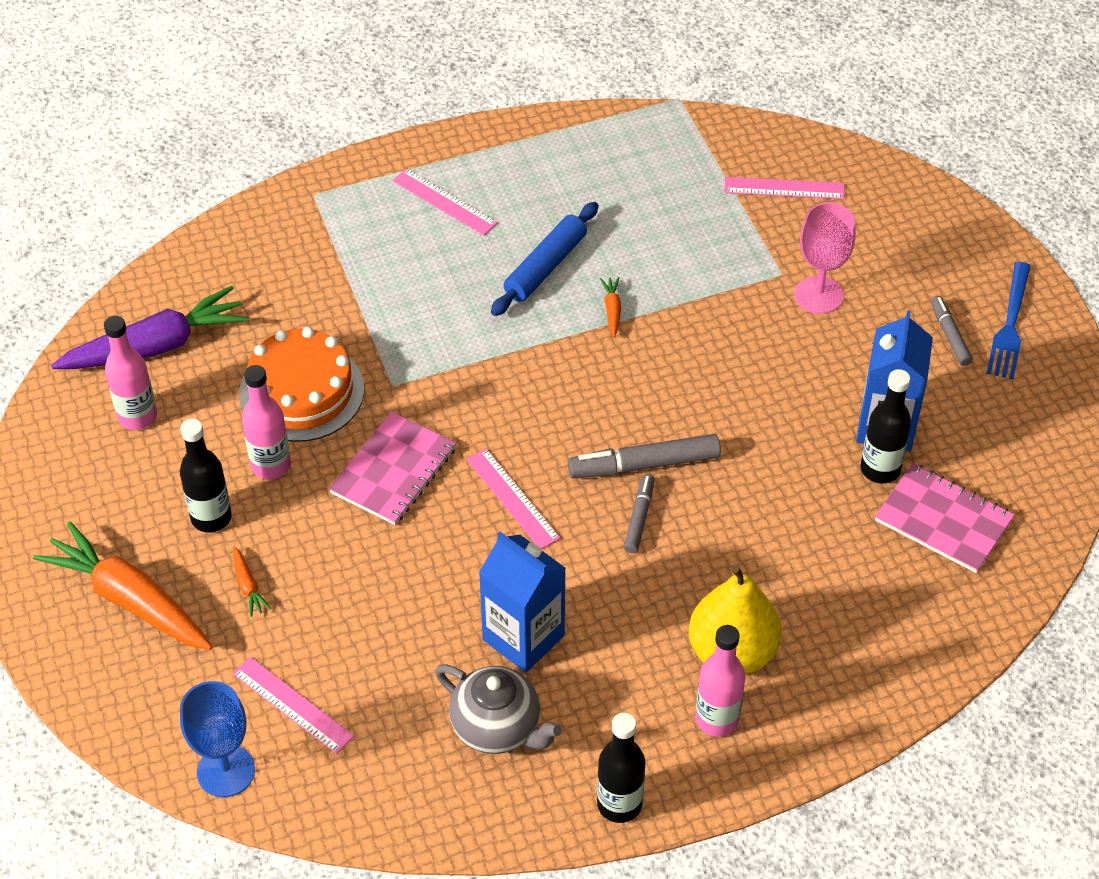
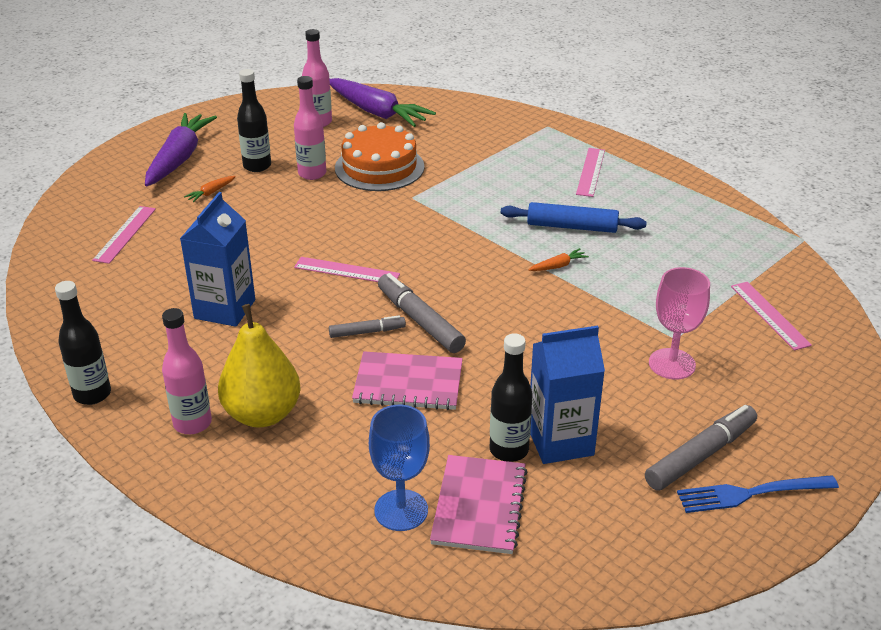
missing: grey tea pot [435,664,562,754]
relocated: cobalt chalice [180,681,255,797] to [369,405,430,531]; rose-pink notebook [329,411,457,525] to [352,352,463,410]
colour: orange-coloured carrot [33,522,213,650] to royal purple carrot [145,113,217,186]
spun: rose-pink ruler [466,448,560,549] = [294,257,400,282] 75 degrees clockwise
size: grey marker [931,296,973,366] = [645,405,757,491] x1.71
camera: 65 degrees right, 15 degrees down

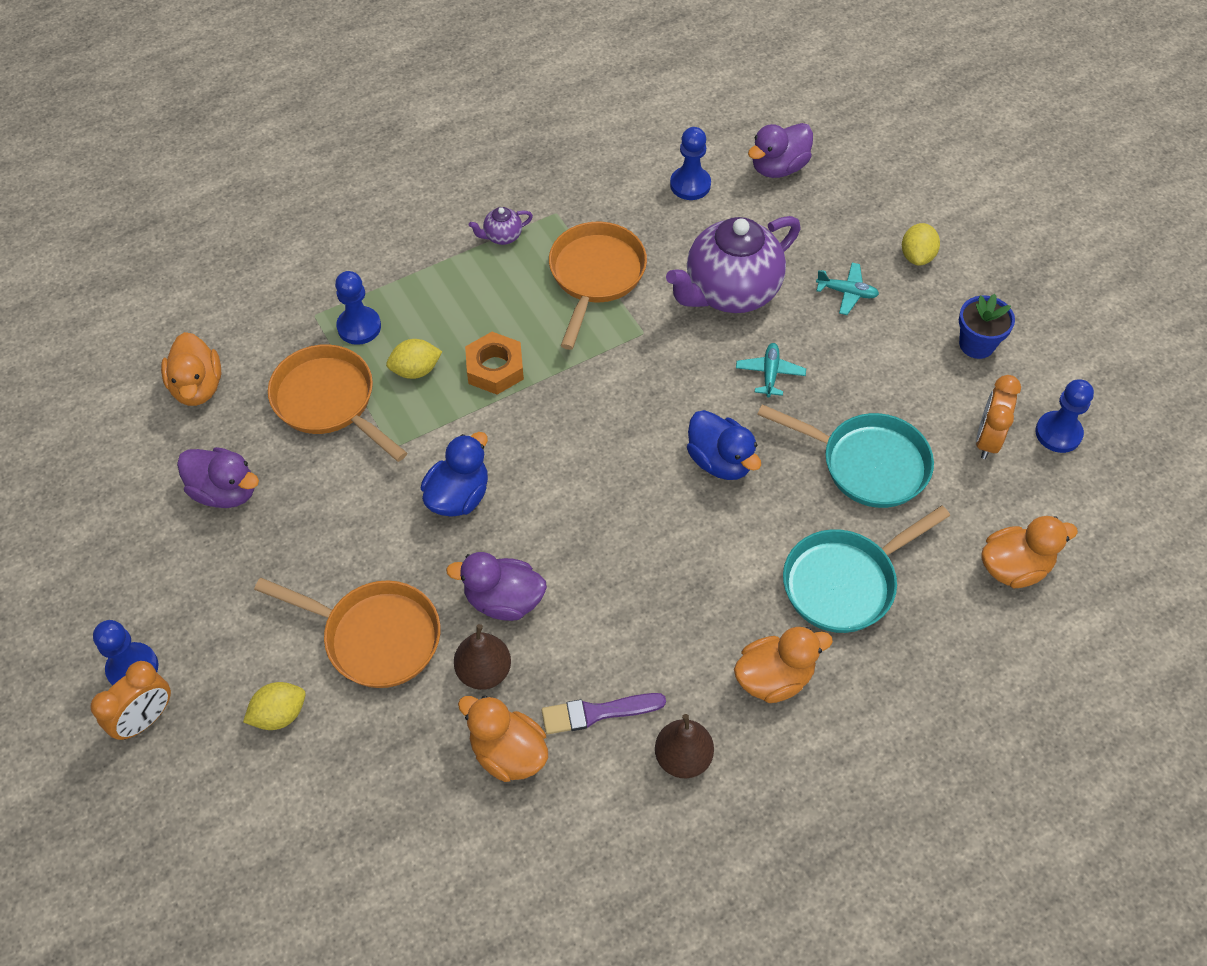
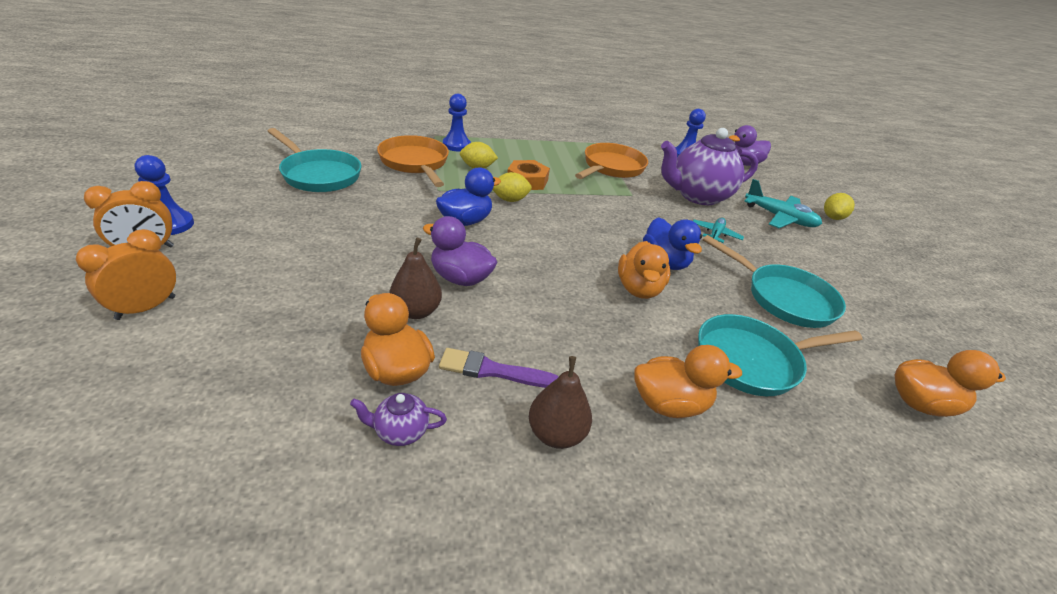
missing: orange-coloured pan [254,578,440,688]; cobalt flower pot [959,294,1015,359]; cobalt game pawn [1035,379,1094,453]
relocated: orange-coloured rubber duck [161,332,221,406] to [618,241,670,299]; yellow toy lemon [243,682,306,730] to [493,172,532,202]; royal purple tea pot [469,207,533,245] to [350,393,447,446]; orange-coloured bedside clock [976,375,1021,459] to [76,229,176,320]
exchanged: royal purple rubber duck [177,447,259,508] to teal pan [267,128,361,192]
size: teal aeroplane [816,263,879,315] = [744,179,822,228] x1.68
camera: 15 degrees right, 20 degrees down

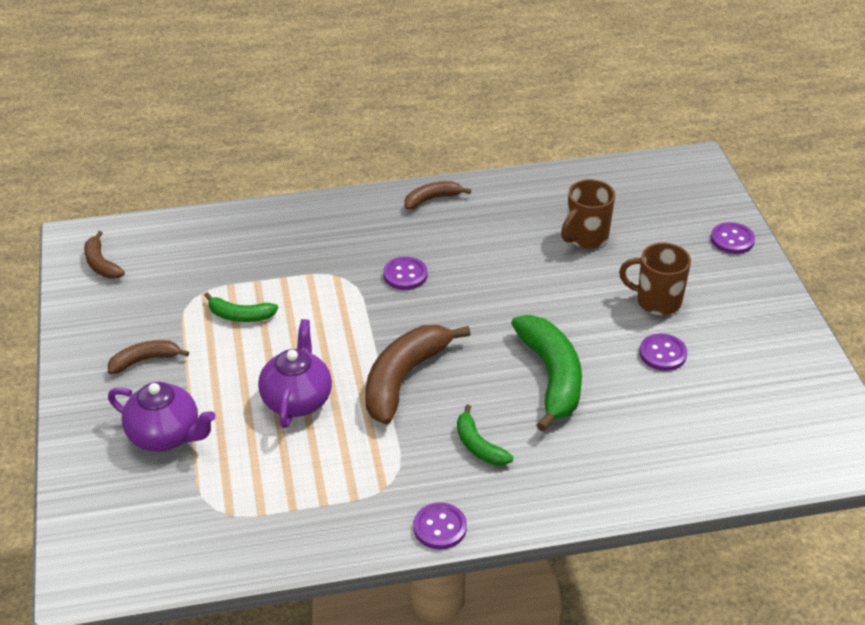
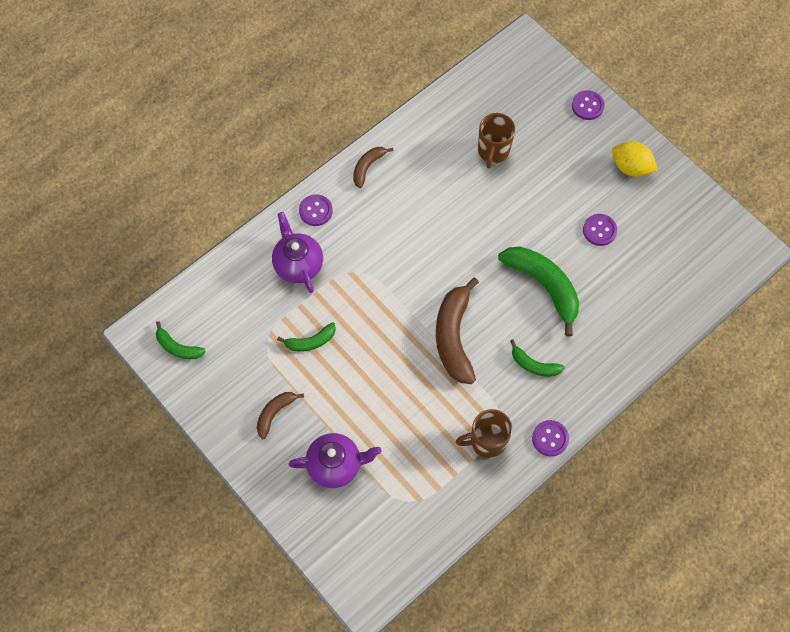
appeared: yellow toy lemon [612,141,658,177]
relocated: royal purple tea pot [258,319,332,428] to [272,212,323,293]; royal purple shirt button [383,257,427,290] to [299,194,333,226]; brown coffee mug [619,243,691,315] to [456,409,513,458]
colour: brown banana [84,231,125,279] to leaf-green banana [156,321,206,359]
camera: 30 degrees left, 25 degrees up

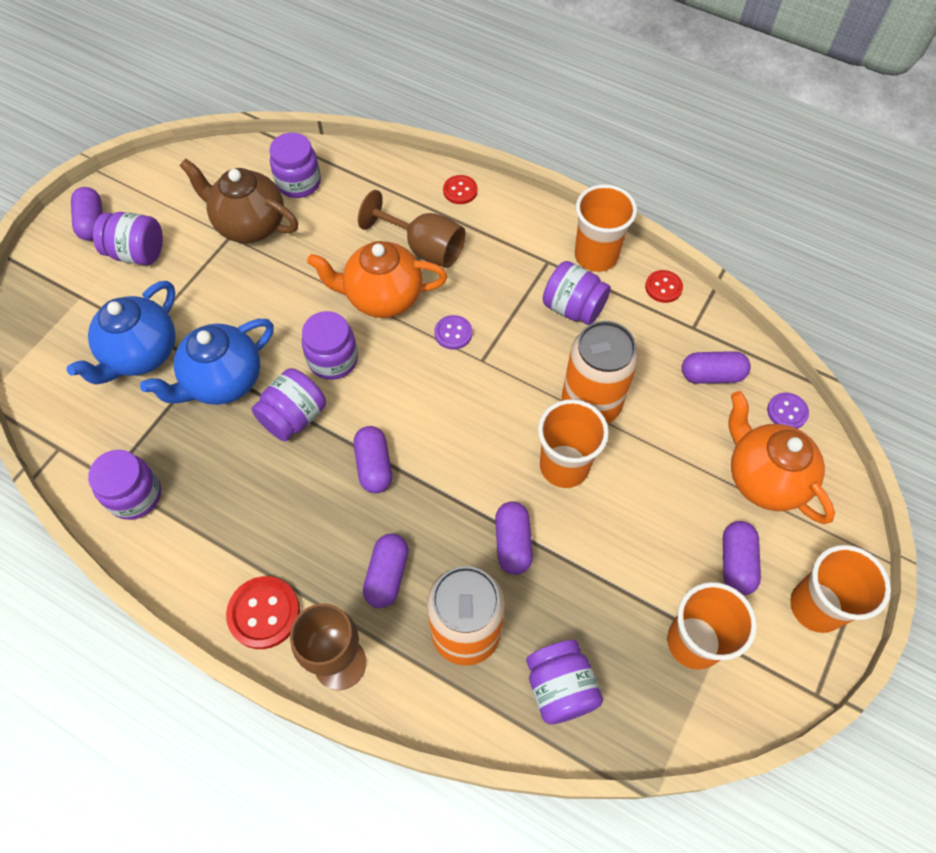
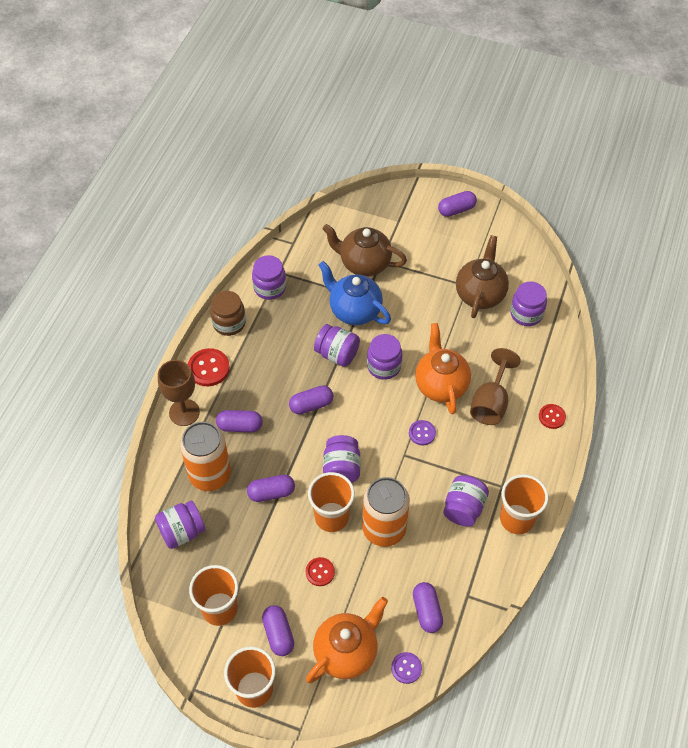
appeared: brown jam jar [210,291,246,336]
relocated: royal purple jam jar [93,212,163,265] to [323,435,361,483]; crimson shirt button [645,270,683,303] to [306,557,335,586]
colour: cobalt tea pot [67,281,175,385] to brown tea pot [322,224,407,277]
spun: royal purple pill shape [723,521,761,595] = [262,605,294,656] 75 degrees clockwise
camera: 80 degrees right, 5 degrees down

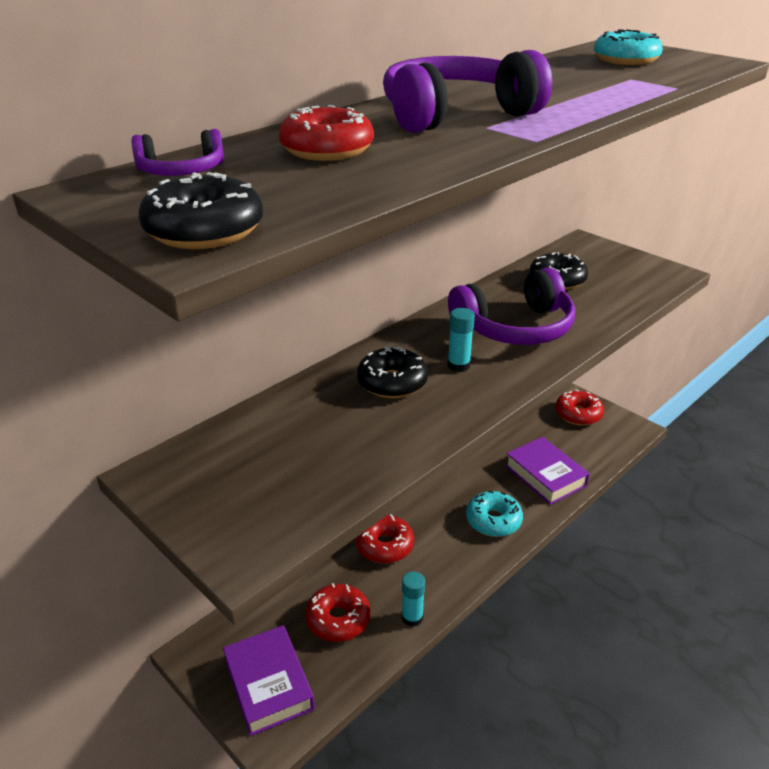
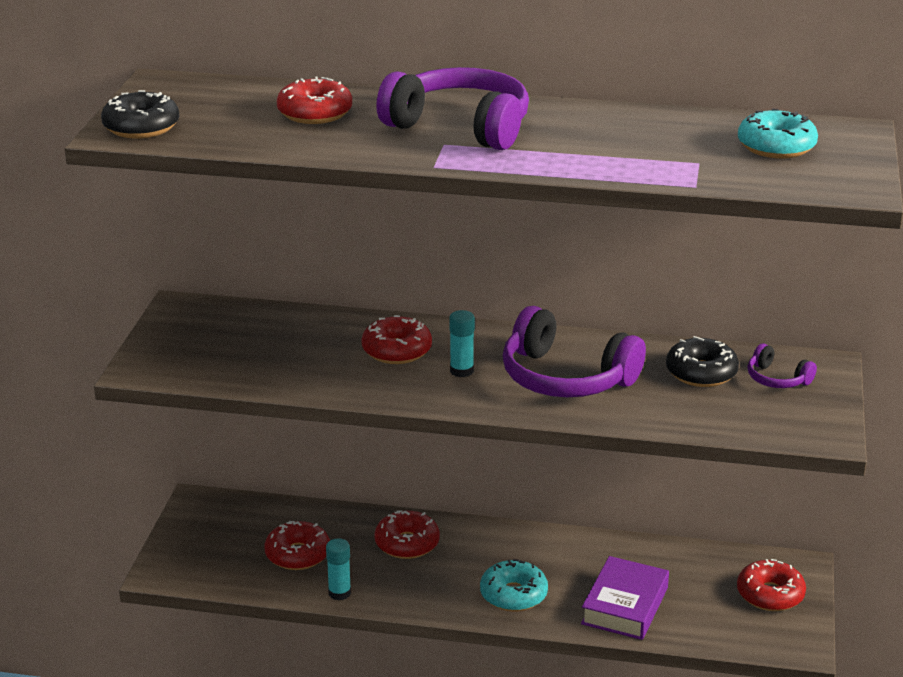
missing: royal purple book [223,625,315,736]
relocated: royal purple headphones [131,129,224,176] to [747,344,817,388]
colour: ebony glazed donut [357,346,428,398] to crimson glazed donut [361,315,432,364]
camera: 55 degrees right, 5 degrees down

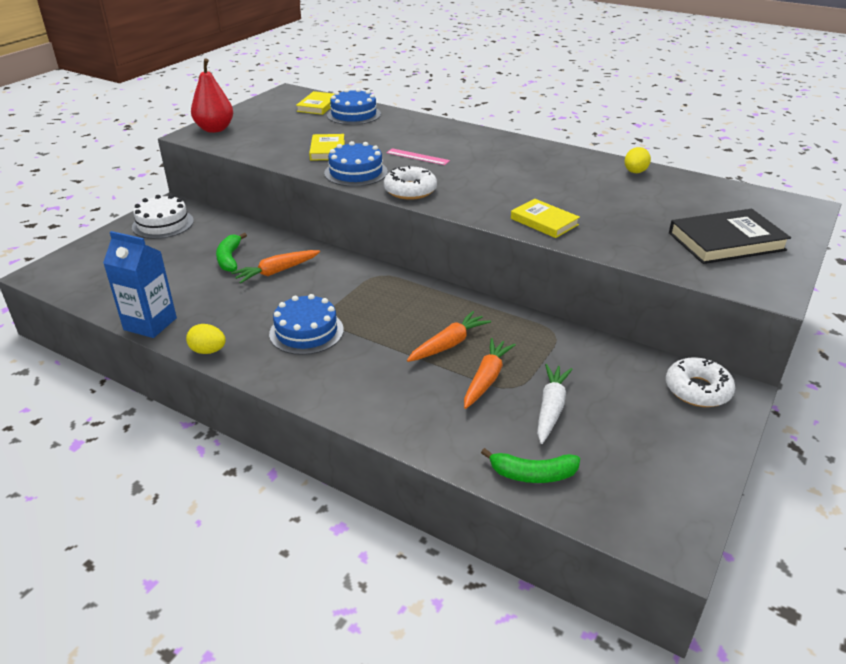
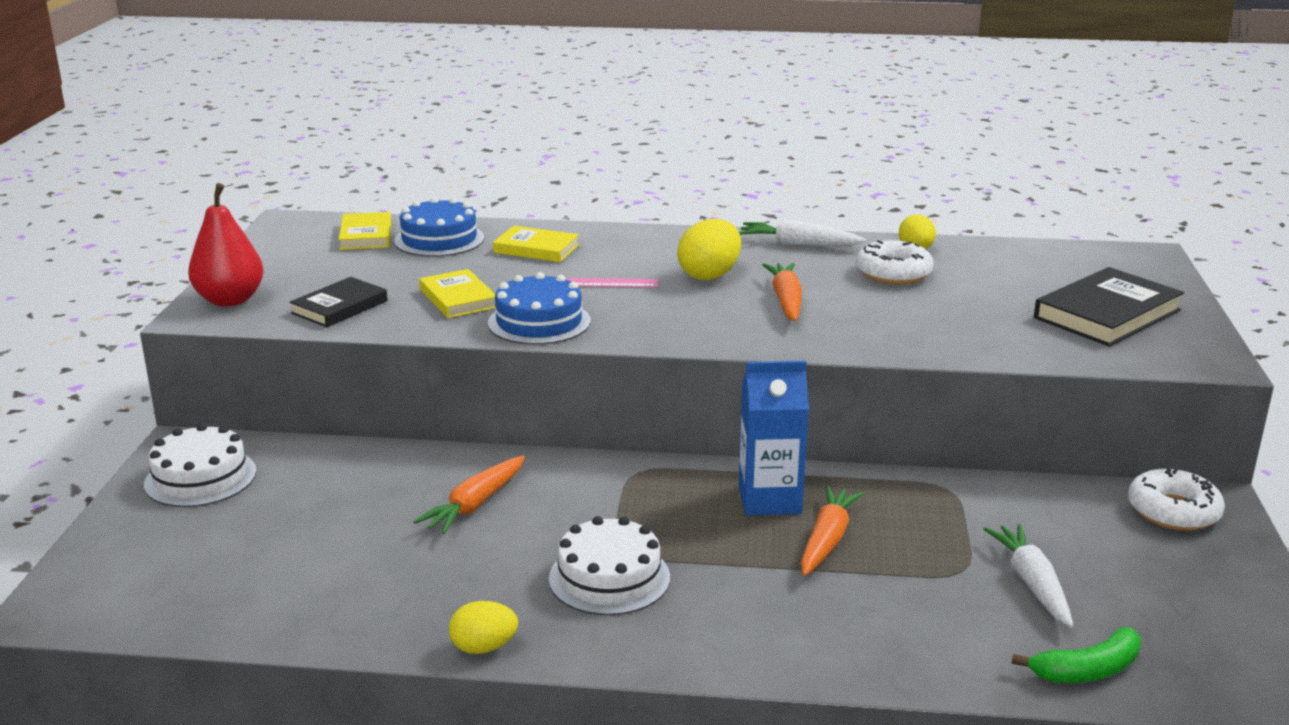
missing: leaf-green banana [216,233,247,272]
appeared: ebony book [289,277,388,327]; yellow egg [677,219,741,280]; white carrot [739,220,866,246]
relocated: cobalt milk carton [103,231,177,338] to [739,361,809,516]; white glazed donut [384,166,437,200] to [856,240,934,284]; orange-coloured carrot [464,338,516,409] to [762,263,802,321]; yellow book [511,199,580,238] to [493,226,579,262]
colour: cobalt gateau [269,294,344,355] to white gateau [549,516,670,615]
camera: 25 degrees left, 10 degrees down

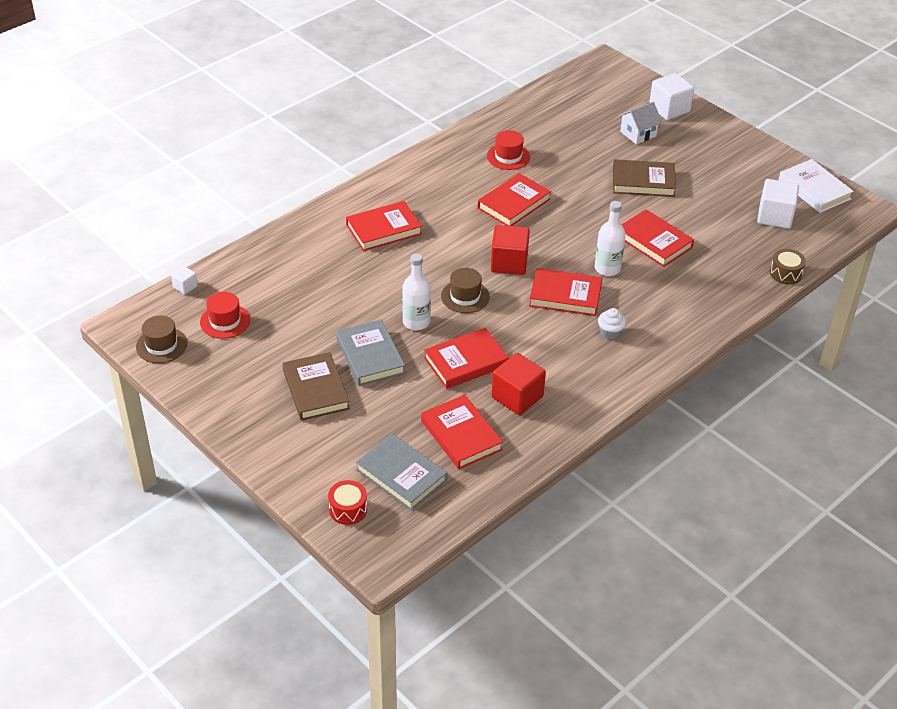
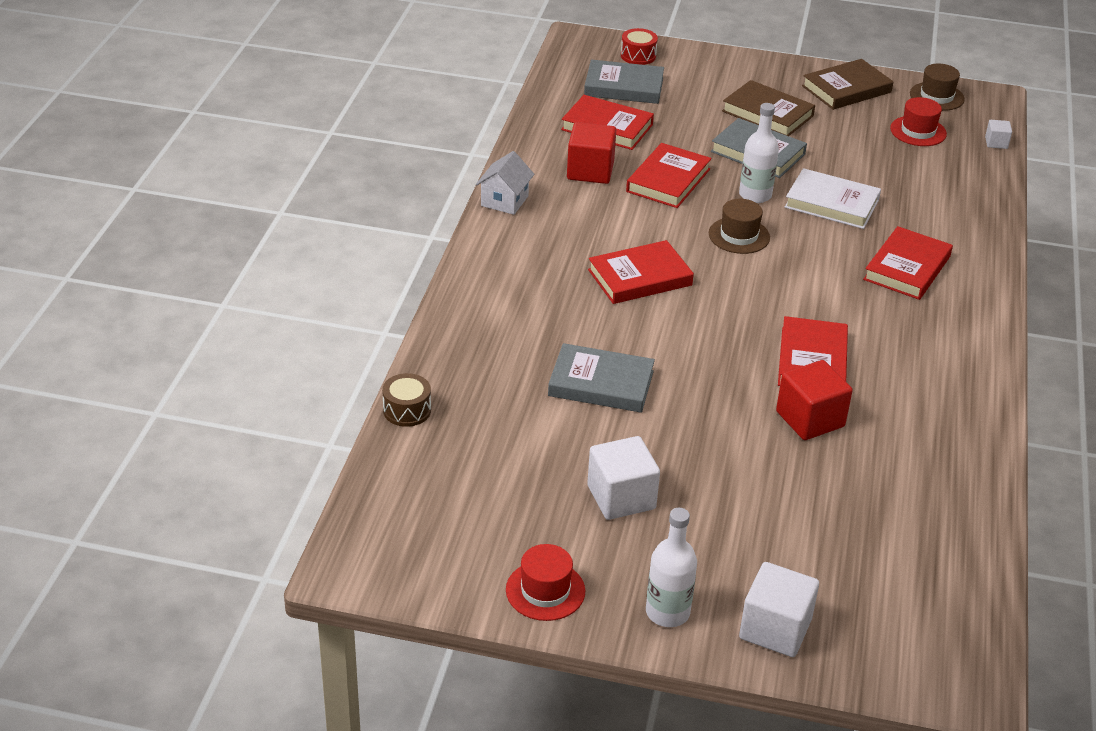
missing: white fairy cake [598,308,627,340]
relocated: crimson top hat [487,130,530,170] to [506,544,585,621]; crimson block [491,225,530,275] to [776,360,853,440]; white bottle [595,201,626,276] to [646,508,697,627]; brown book [613,159,676,197] to [802,59,894,110]; white house [619,102,662,144] to [476,151,534,215]; white block [757,179,799,229] to [587,436,660,520]; white book [779,159,854,213] to [785,168,881,229]
colour: crimson book [622,209,694,267] to grey book [548,343,655,413]
camera: 145 degrees right, 5 degrees down

